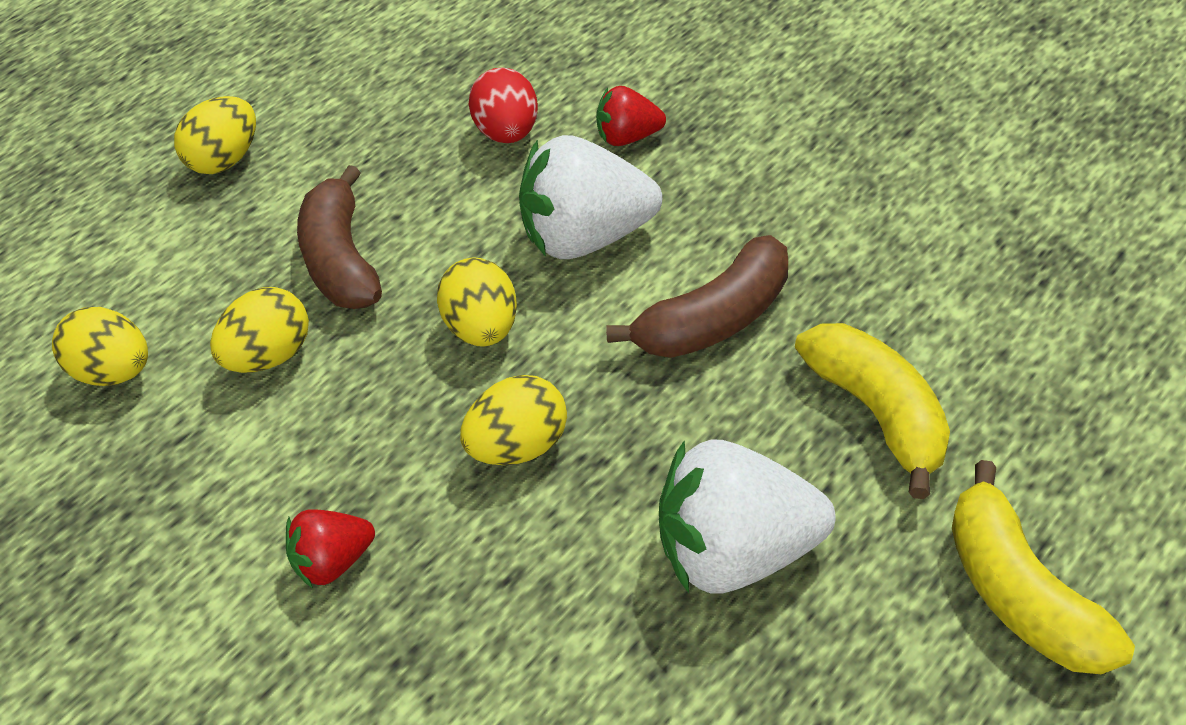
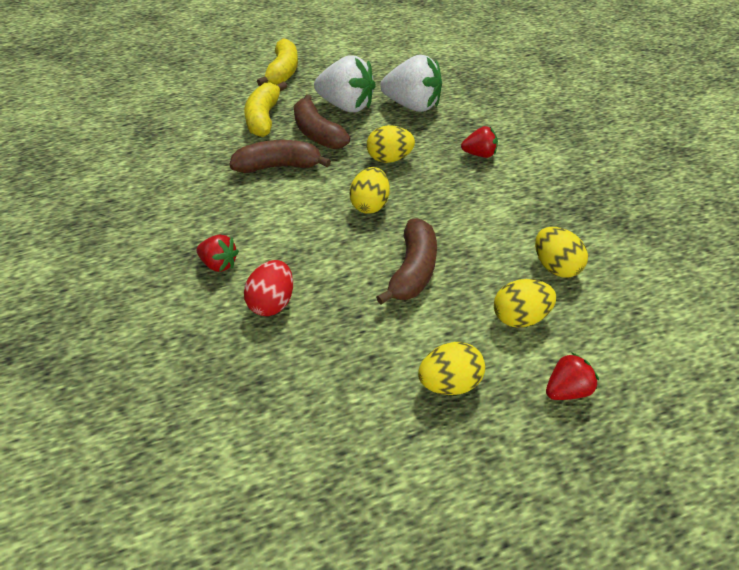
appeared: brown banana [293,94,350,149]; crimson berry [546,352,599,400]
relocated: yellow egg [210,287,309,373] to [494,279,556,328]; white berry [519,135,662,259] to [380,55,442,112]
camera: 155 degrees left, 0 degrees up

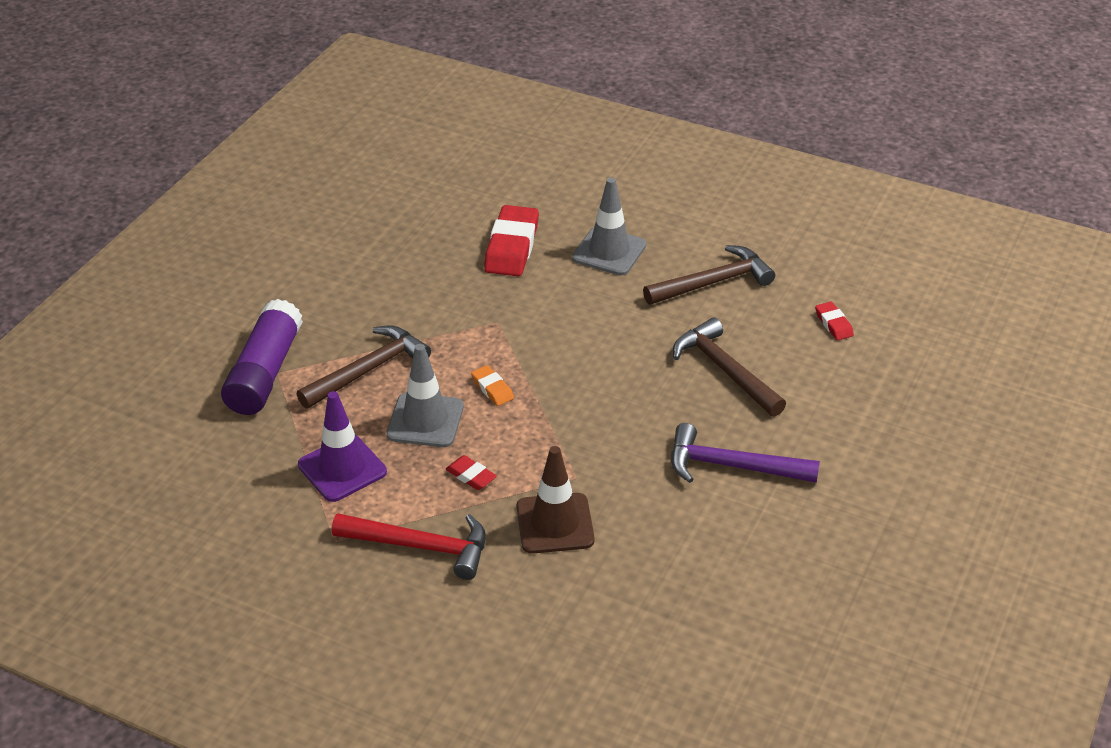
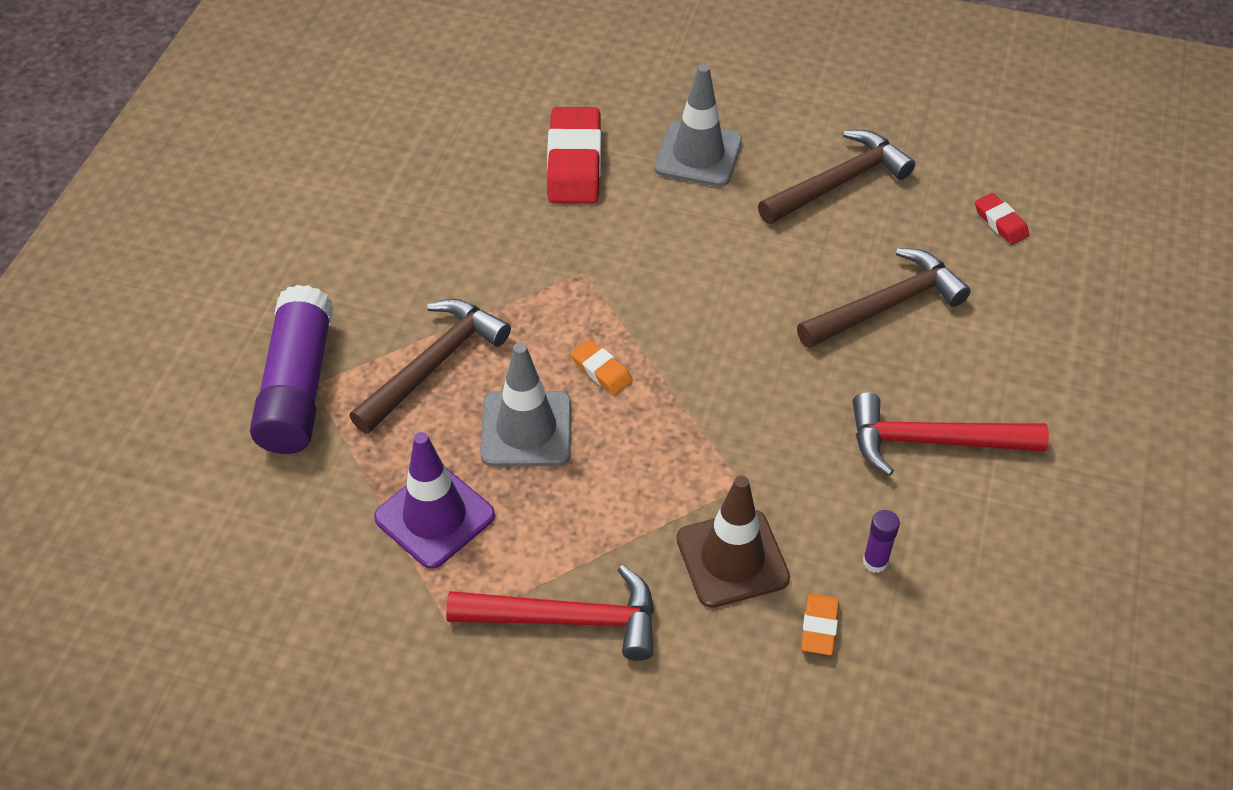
missing: crimson pencil eraser [446,455,497,490]
appeared: orange-coloured pencil eraser [801,593,839,655]; royal purple glue [863,510,900,573]
colour: royal purple hammer [671,423,820,483] to crimson hammer [853,392,1049,476]
spun: brown hammer [673,317,786,417] = [797,248,971,348] 105 degrees clockwise
camera: 10 degrees left, 10 degrees up

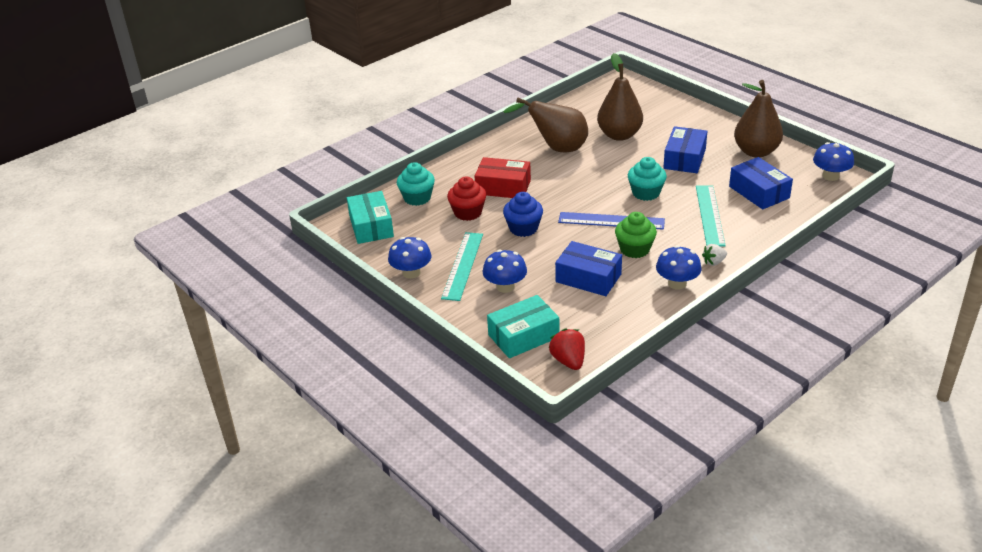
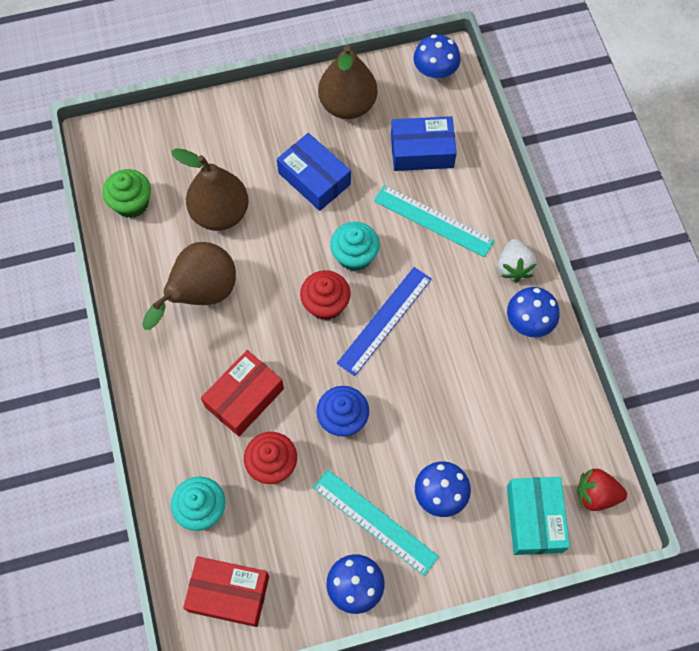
missing: cobalt box [555,241,622,296]
appeared: crimson fairy cake [300,270,351,320]
relocated: leaf-green fairy cake [615,212,657,258] to [103,169,151,218]
colour: teal box [347,191,394,244] to crimson box [183,556,269,627]
size: white berry [702,244,727,266] = [498,239,537,282] x1.51
camera: 65 degrees left, 30 degrees up

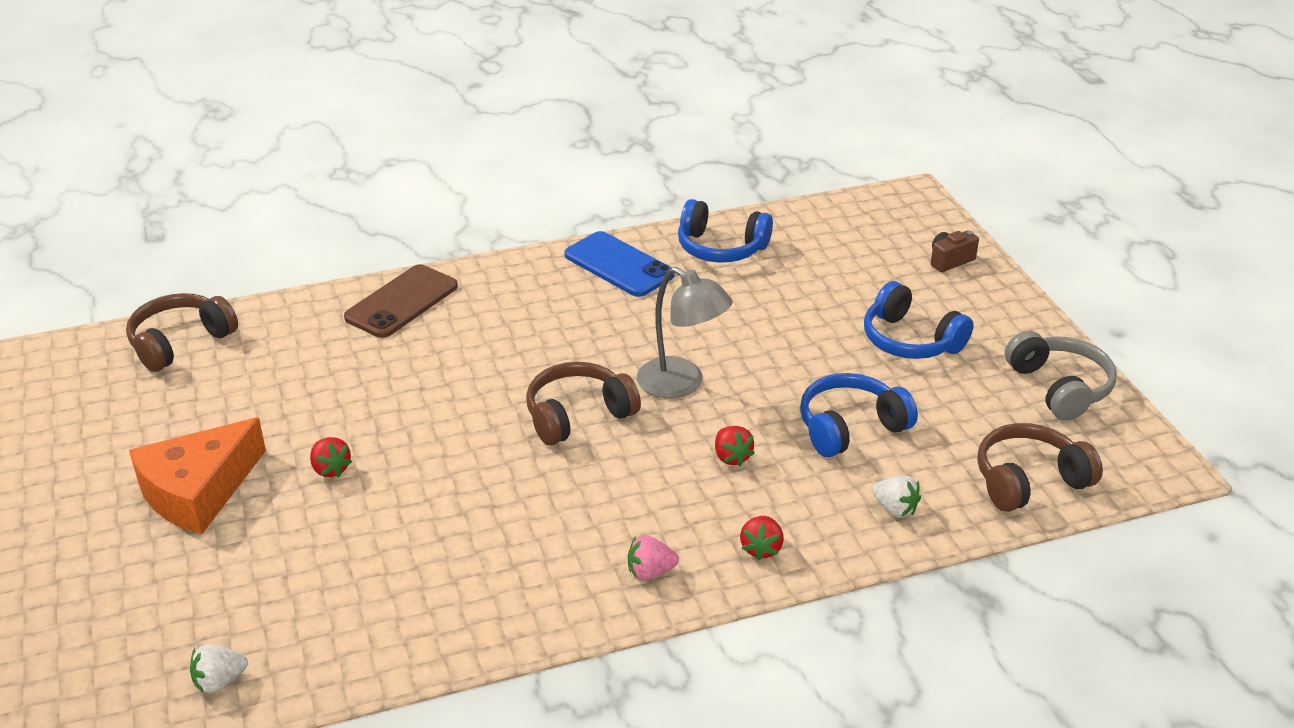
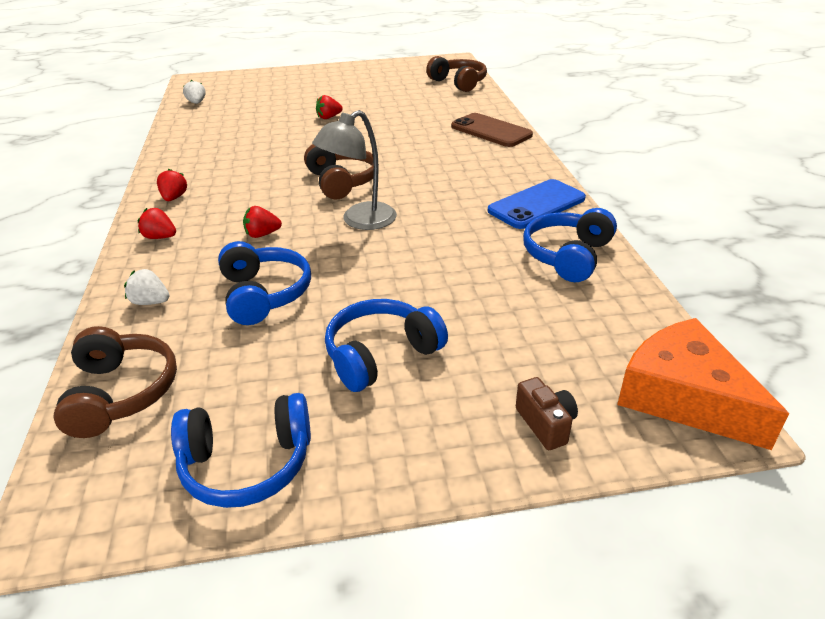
relocated: orange-coloured cheese [129,417,266,534] to [617,318,789,450]
colour: rose-pink berry [628,535,679,580] to crimson berry [157,169,188,201]; grey headphones [1005,331,1117,421] to cobalt headphones [171,393,311,508]
spun: white berry [872,475,921,517] = [124,269,169,305] 60 degrees clockwise
camera: 100 degrees right, 0 degrees up

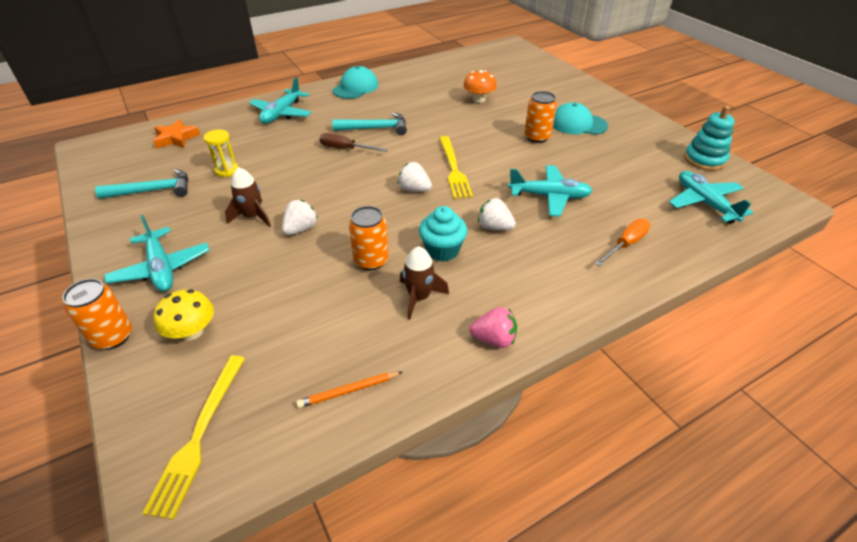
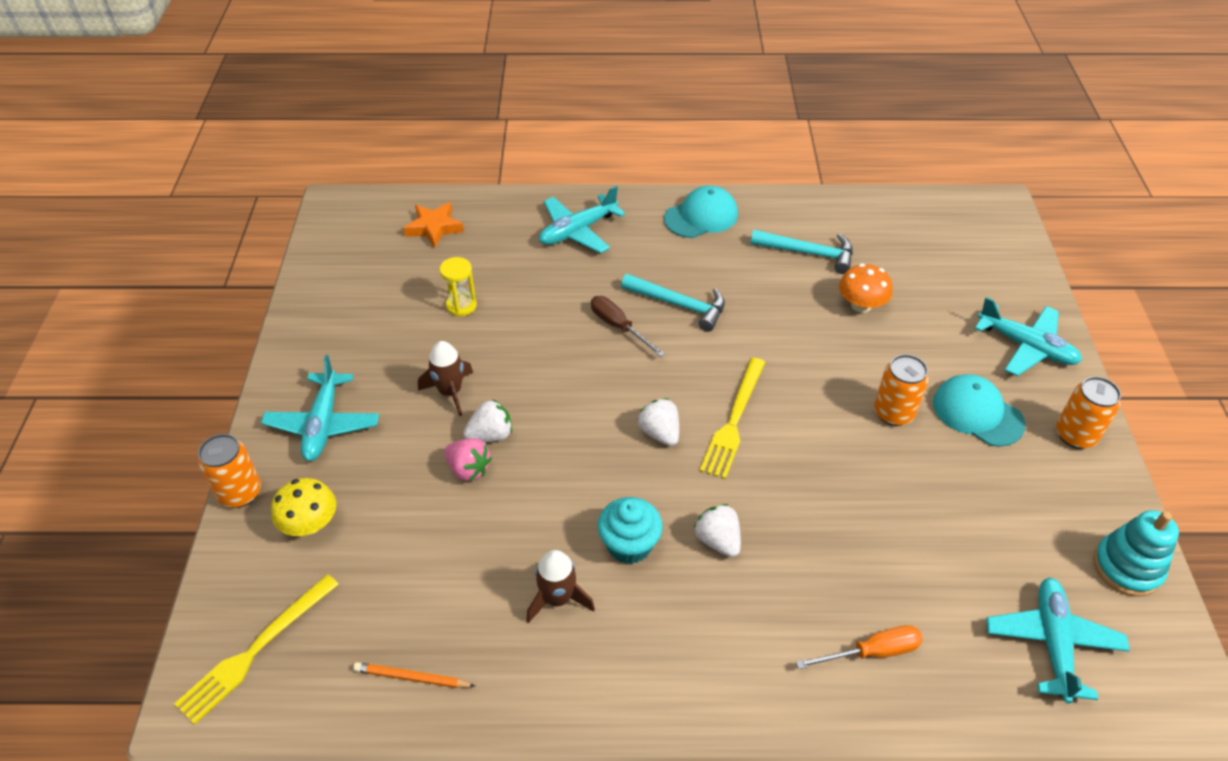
relocated: teal hammer [95,169,188,199] to [751,230,853,274]; orange-coloured tin [349,206,389,270] to [1056,376,1121,449]; rose-pink berry [469,307,517,348] to [444,438,492,481]; teal aeroplane [508,165,592,216] to [974,297,1082,376]
camera: 30 degrees right, 5 degrees up

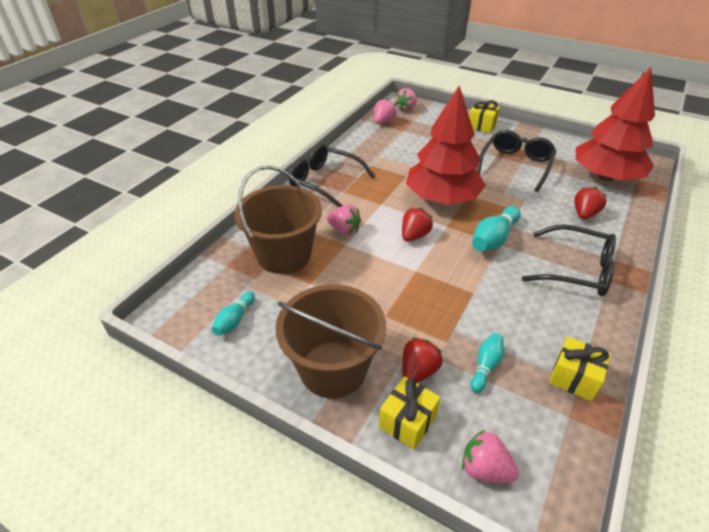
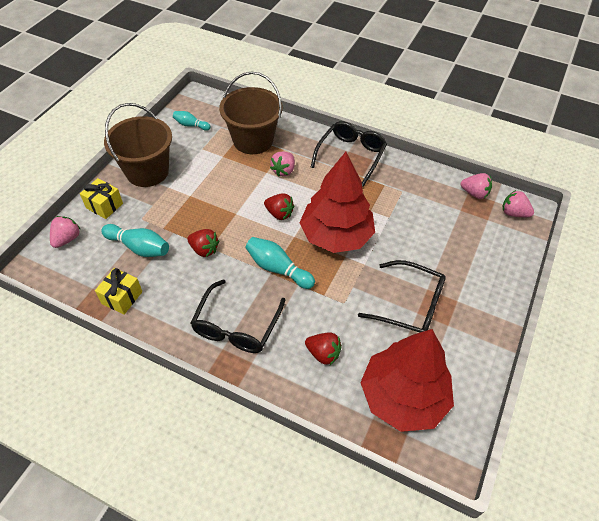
missing: yellow wrapped gift [469,100,500,133]
relocated: crimson berry [402,337,443,383] to [187,229,219,257]
size: teal bowling pin [470,333,504,393] = [101,224,169,257] x1.62
camera: 85 degrees right, 10 degrees up

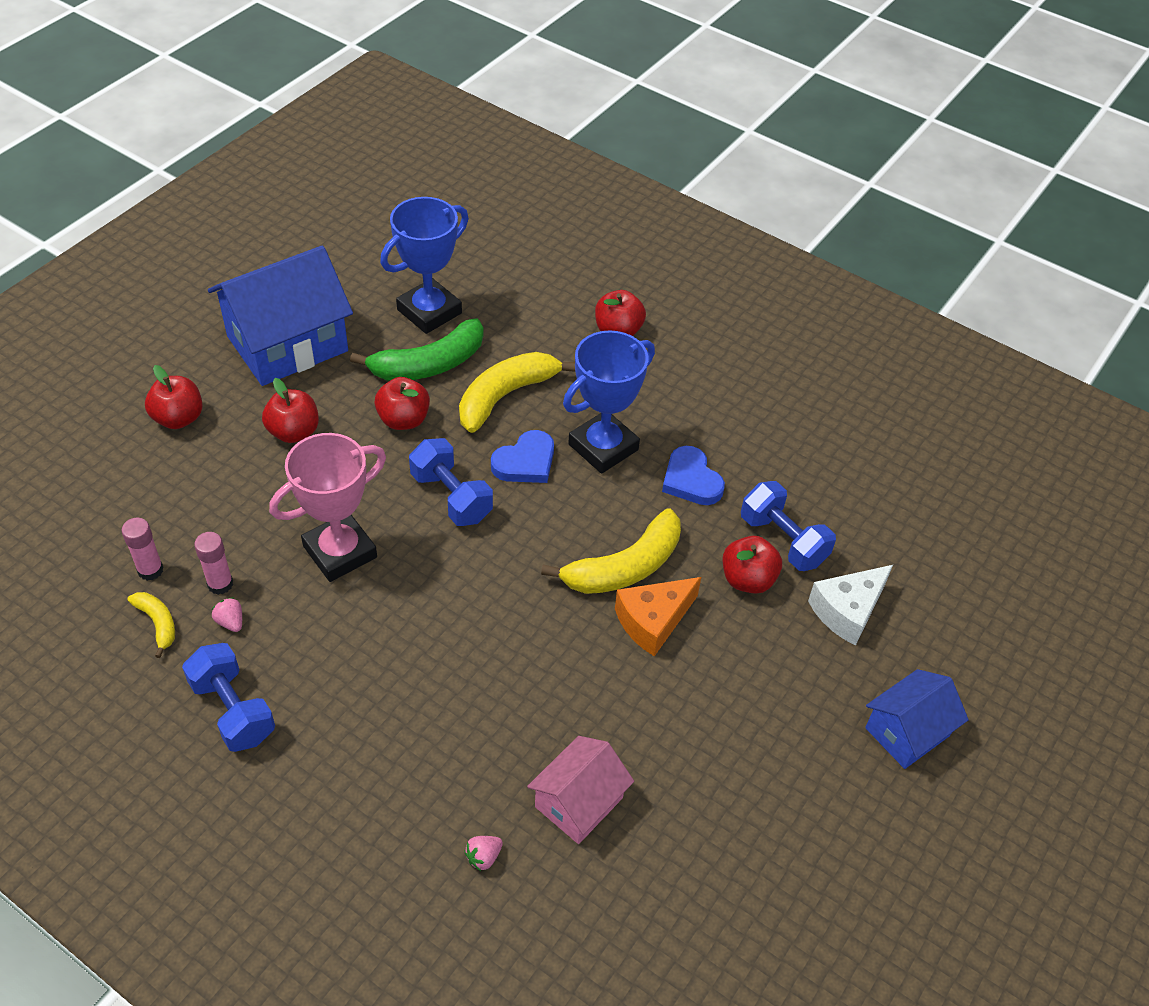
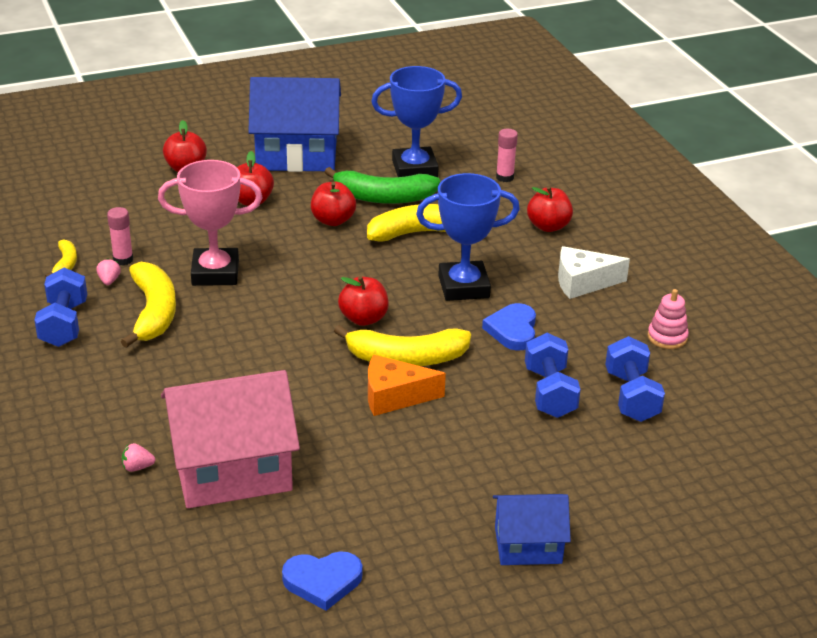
appeared: yellow banana [121,262,176,348]; rose-pink stacking toy [648,289,689,349]
relocated: rose-pink glue [121,518,164,581] to [496,129,518,182]; cobalt dumbbell [409,438,493,526] to [605,336,665,422]; cobalt heart shape [491,430,554,483] to [282,551,363,611]; crimson apple [723,536,782,594] to [338,277,389,326]; white cheese [808,565,893,646] to [558,246,630,299]
size: rose-pink house [527,736,634,844] = [161,370,300,508] x1.80
camera: 35 degrees right, 15 degrees down

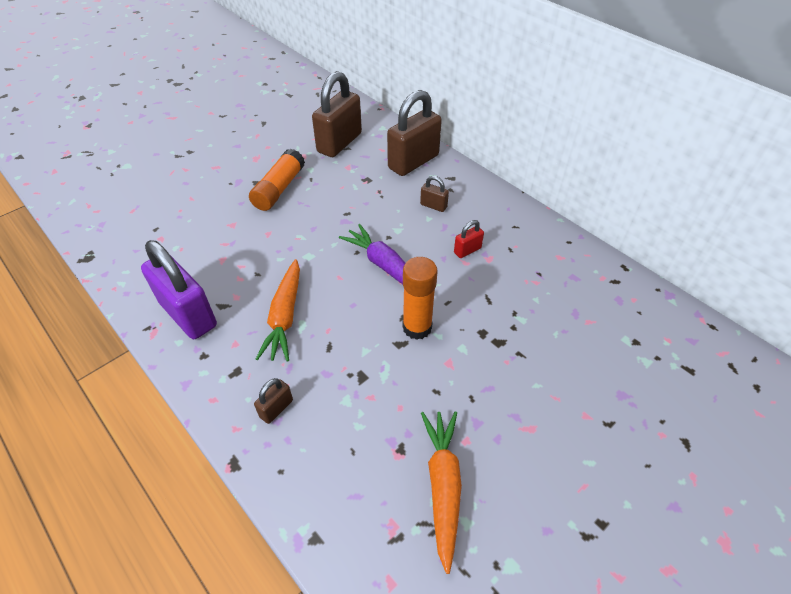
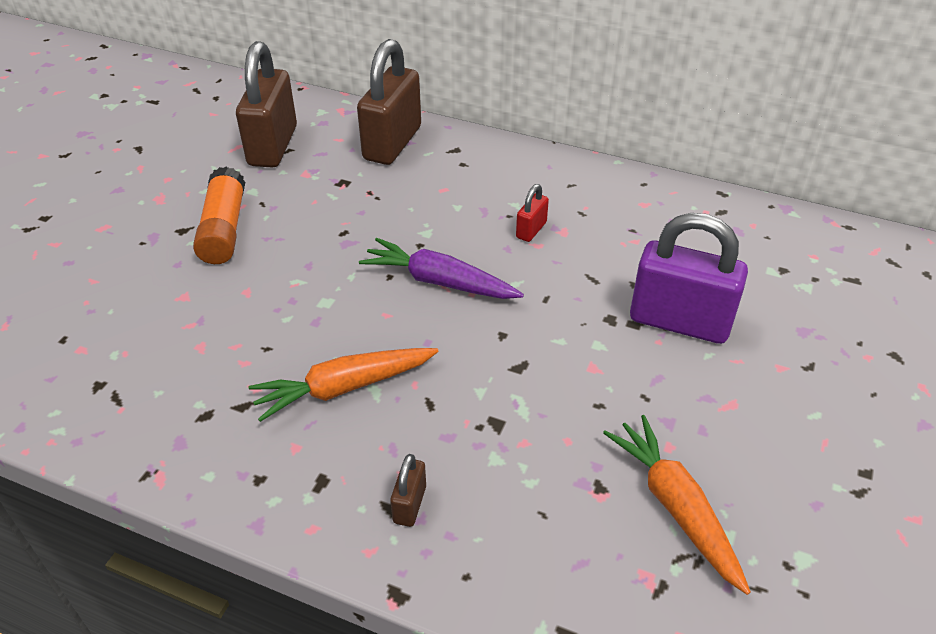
missing: orange-coloured glue [403,257,438,340]; brown padlock [420,176,449,212]
relocated: royal purple padlock [141,240,217,339] to [630,213,748,344]
spun: orange-coloured carrot [256,259,300,362] = [248,348,439,422] 90 degrees clockwise
camera: 25 degrees left, 5 degrees down

